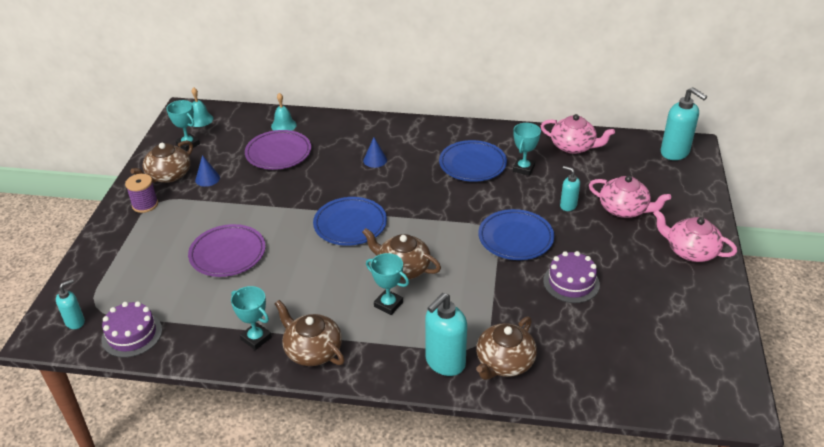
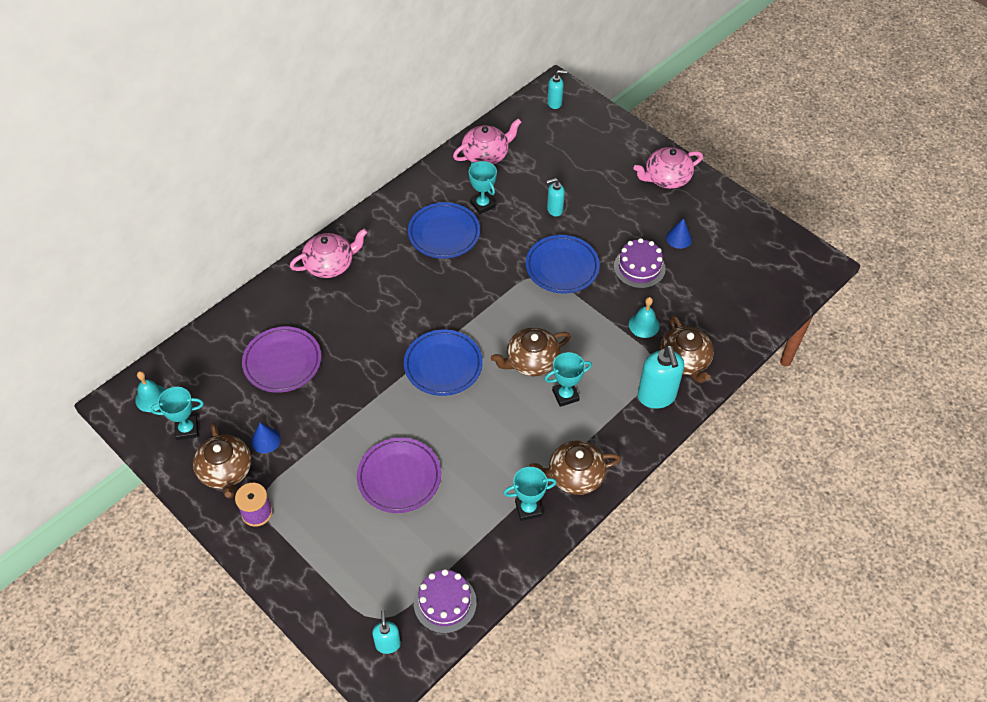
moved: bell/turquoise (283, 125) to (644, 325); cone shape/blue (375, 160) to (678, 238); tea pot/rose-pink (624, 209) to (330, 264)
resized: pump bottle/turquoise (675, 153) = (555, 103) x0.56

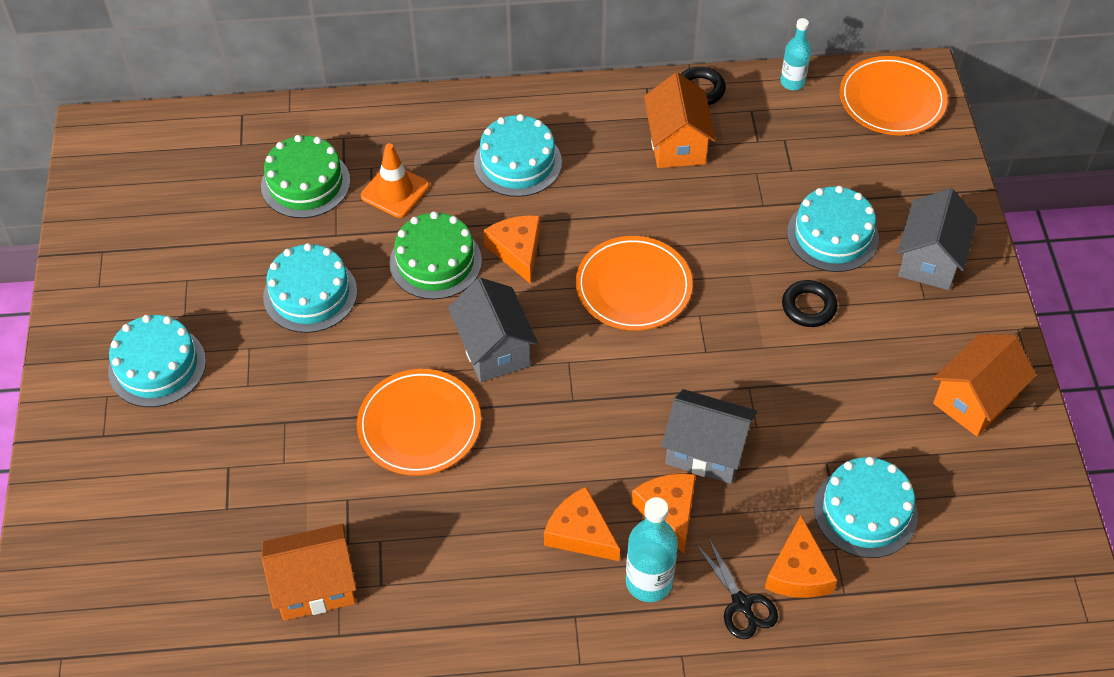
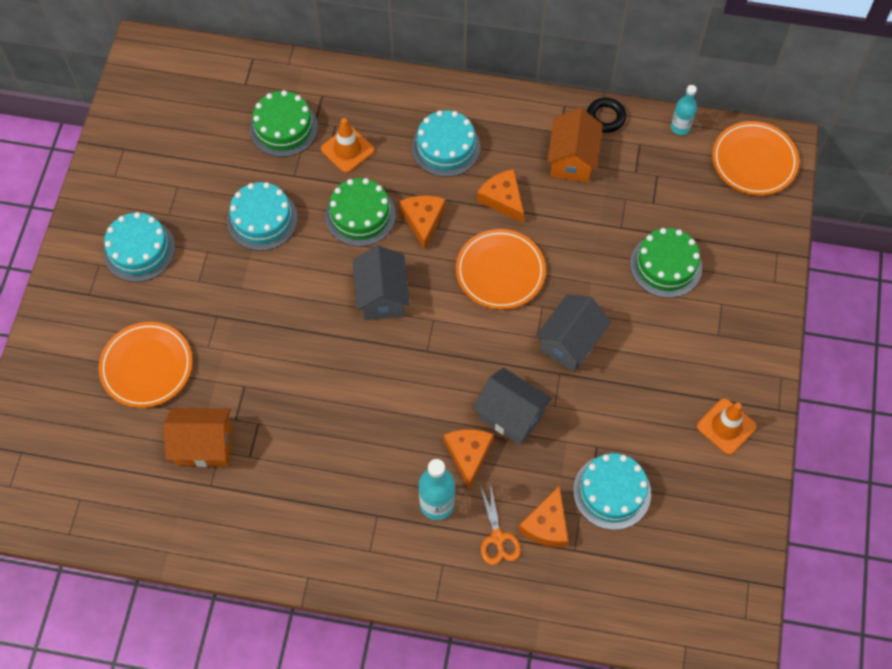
removed: hoop/jet-black (808, 307)
moved: plate/bright orange (419, 425) to (147, 366); piece of cheese/bright orange (580, 533) to (502, 199); house/gray (929, 259) to (570, 342)
replaced: house/bright orange (975, 400) to traffic cone/bright orange (726, 426)
recoloured: pair of scissors/jet-black (741, 604) to pair of scissors/bright orange (497, 538); gateau/turquoise (832, 235) to gateau/green (666, 265)

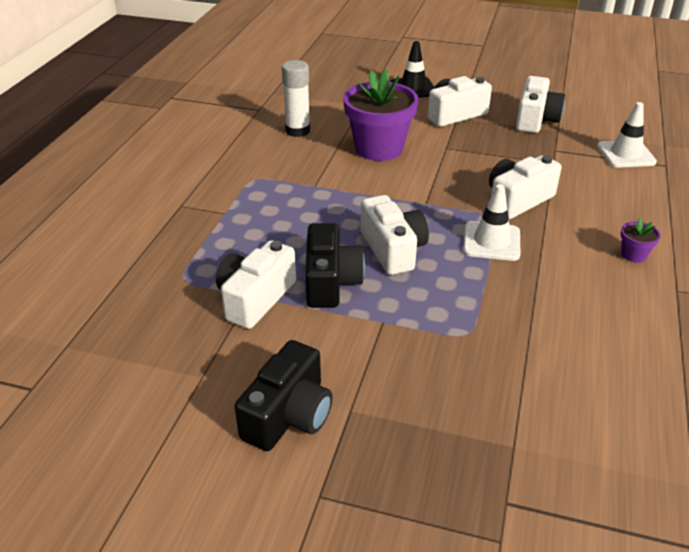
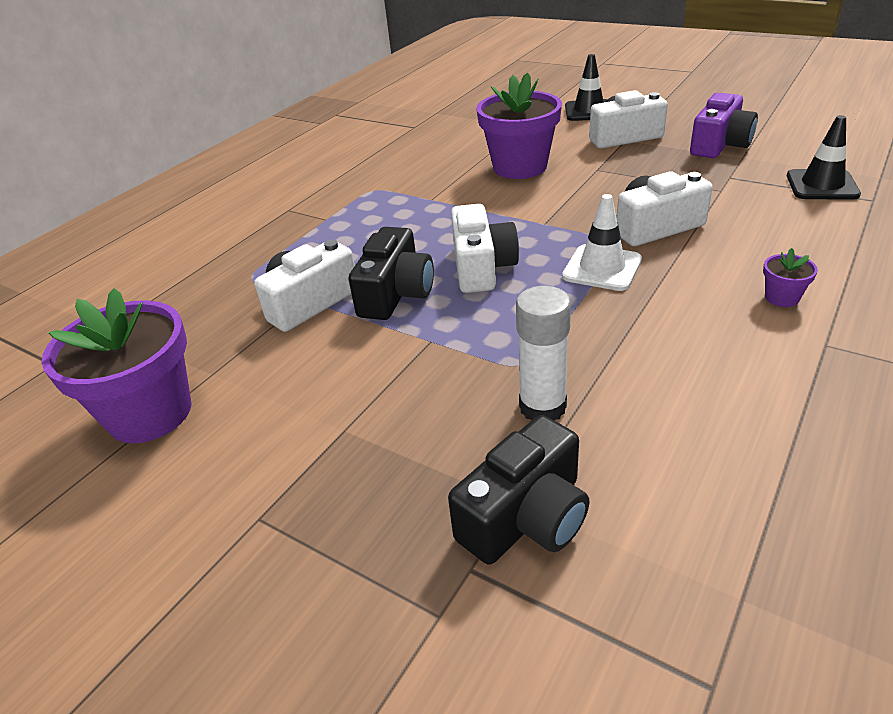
added: potted plant/royal purple (150, 413)
moved: camera/jet-black (288, 415) to (526, 517); glue stick/pure white (298, 131) to (542, 407)
recoloured: camera/pure white (535, 119) to camera/royal purple (719, 145); traffic cone/pure white (626, 154) to traffic cone/jet-black (822, 185)

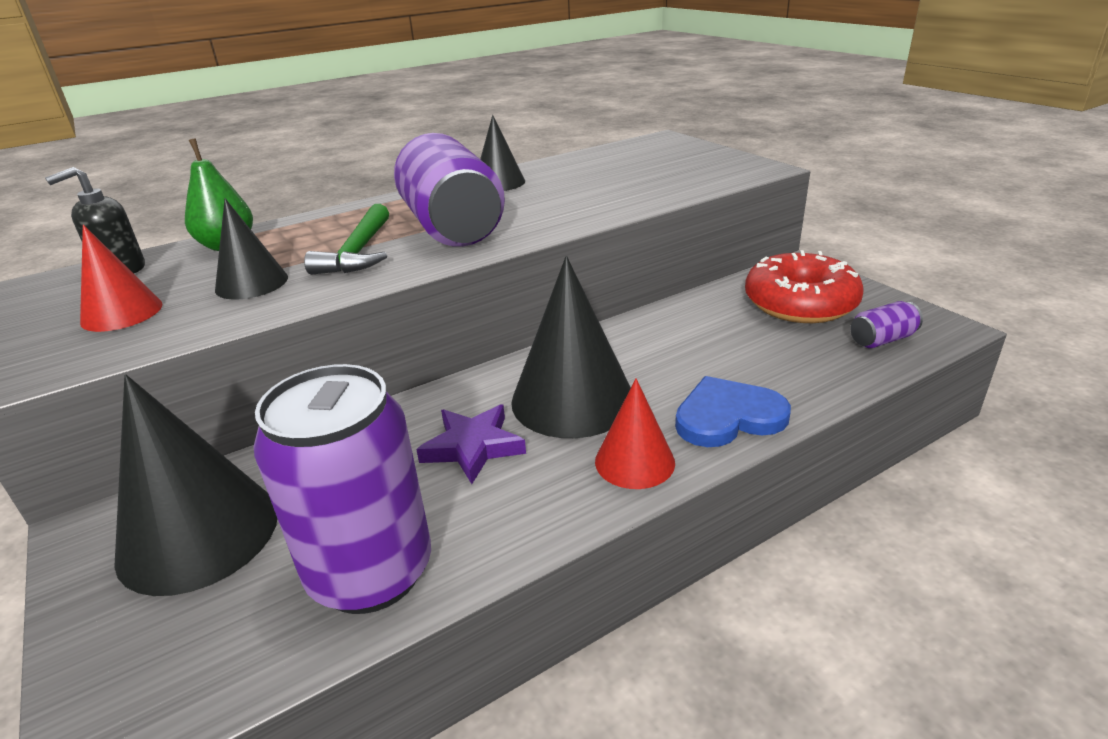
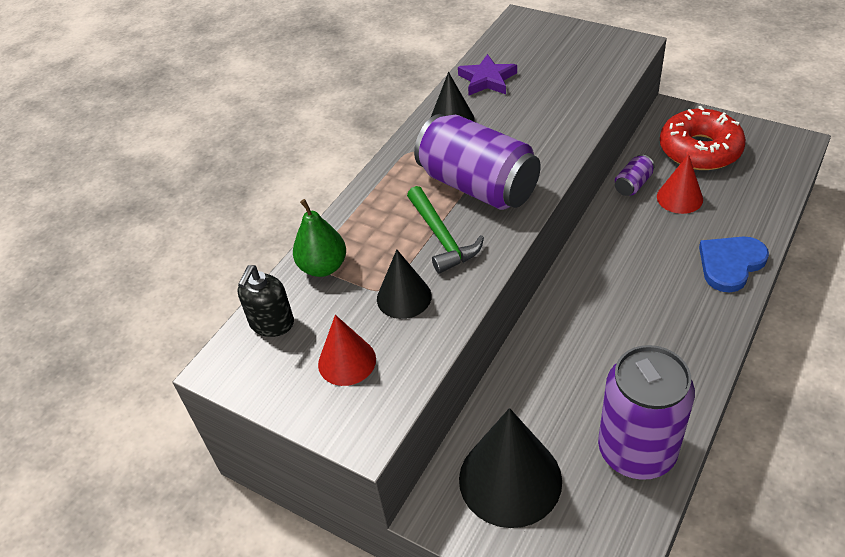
removed: cone shape/jet-black (572, 399)
moved: star/royal purple (473, 447) to (487, 79); cone shape/crimson (634, 461) to (679, 198); soda can/royal purple (882, 340) to (633, 184)

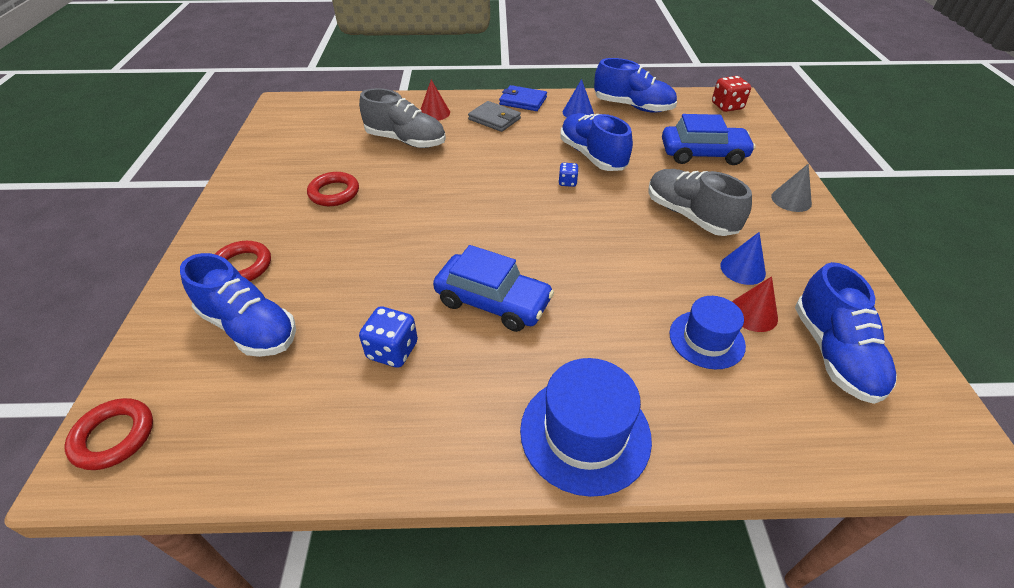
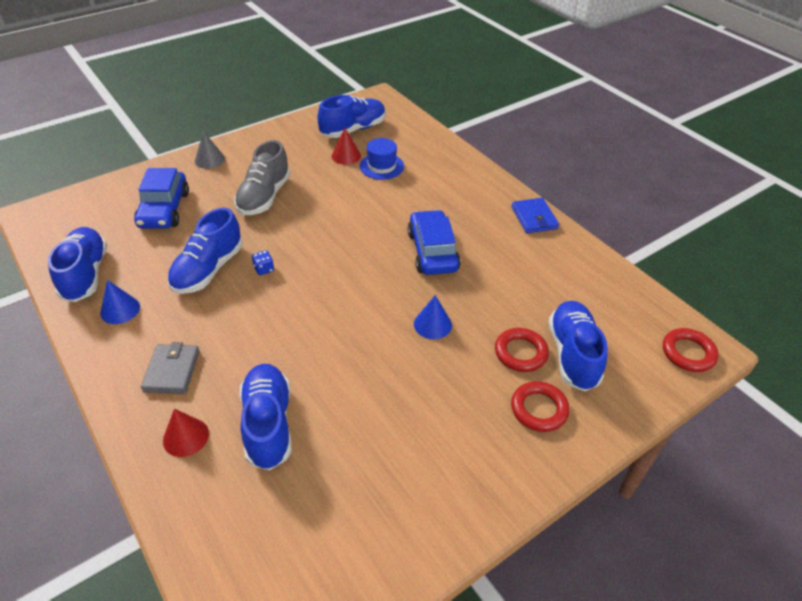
removed: die/blue (392, 350); tall hat/blue (585, 433); die/crimson (727, 106)
moved: hoop/crimson (334, 193) to (520, 353); billfold/blue (523, 101) to (534, 218); cone shape/blue (742, 269) to (432, 324)
recoloured: sneaker/gray (406, 140) to sneaker/blue (268, 424)
turned: car/blue (703, 154) = (164, 209) 150 degrees counterclockwise

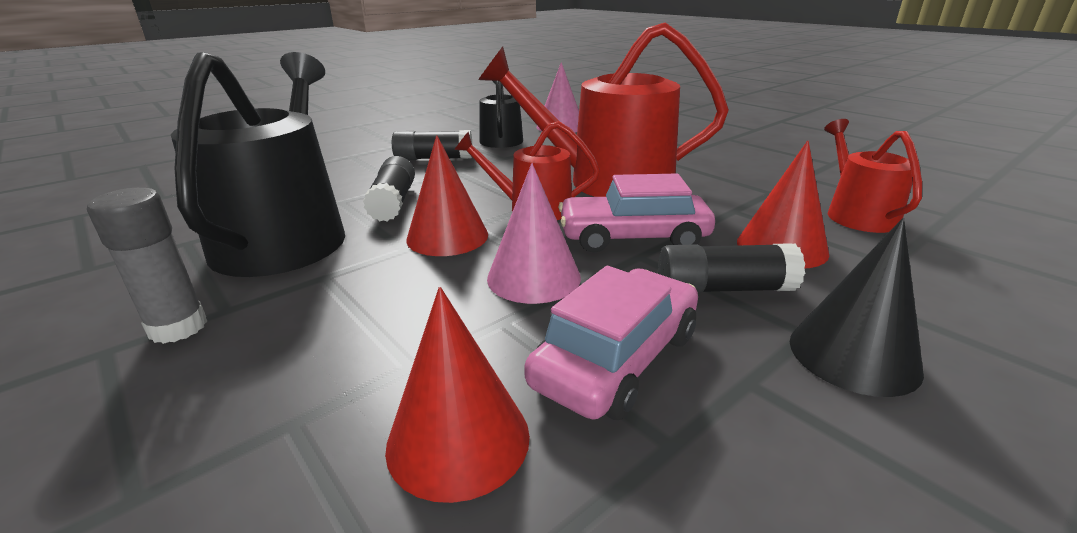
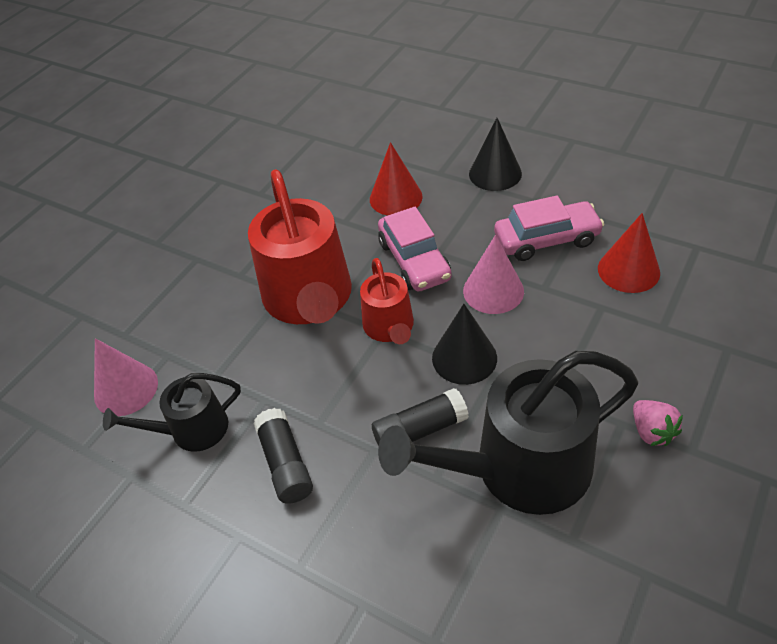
removed: glue stick/jet-black (723, 289); sprinkling can/crimson (857, 214)
replaced: glue stick/gray (178, 327) to toy strawberry/rose-pink (651, 432)
recoloured: cone shape/crimson (447, 237) to cone shape/jet-black (464, 358)
turned: car/rose-pink (616, 359) = (546, 239) 150 degrees clockwise

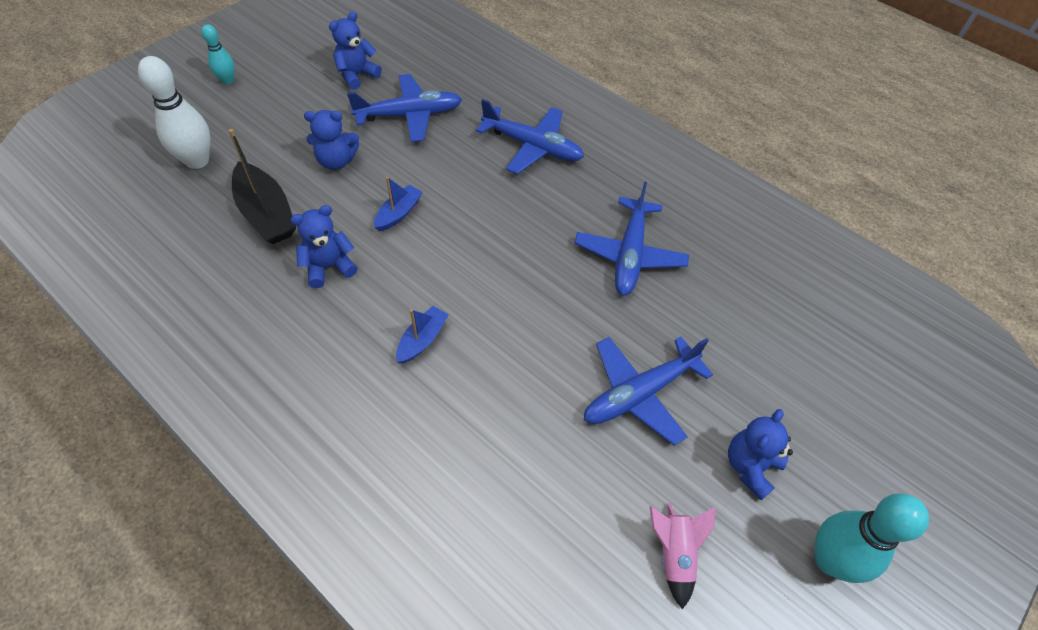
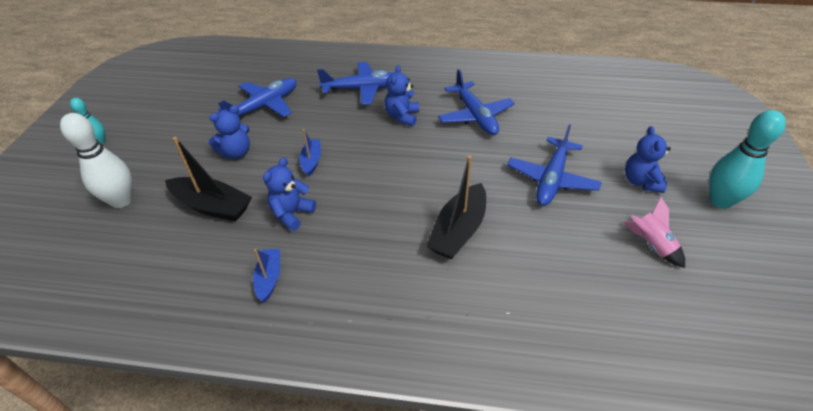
added: sailboat/jet-black (458, 230)
moved: teddy bear/blue (357, 75) to (402, 117); sailboat/blue (422, 340) to (269, 278)

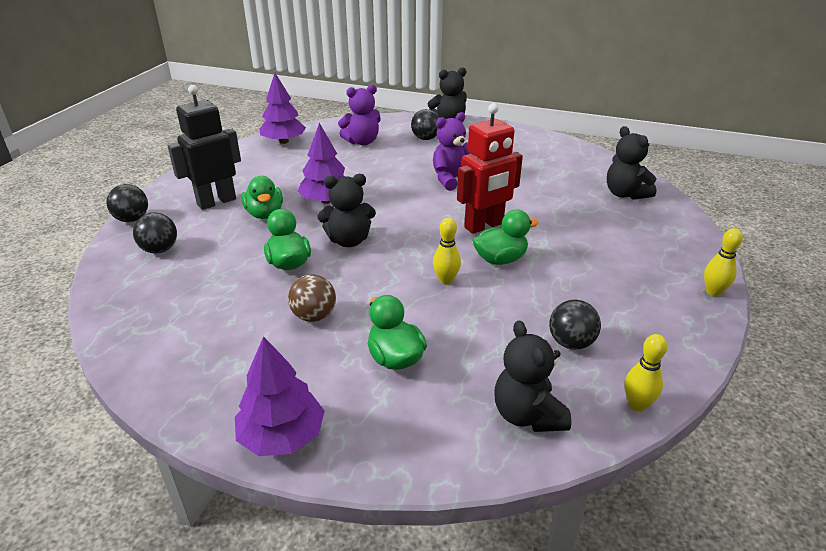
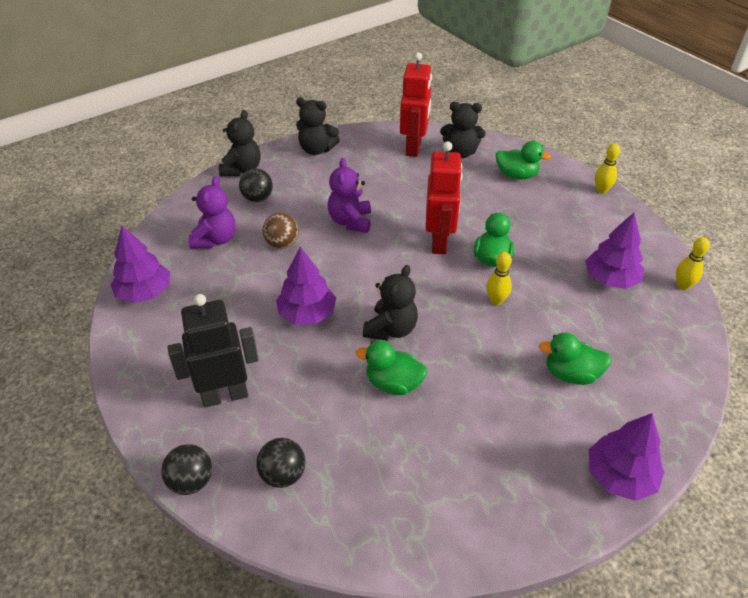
added: robot/crimson (414, 148)
moved: duck/green (265, 214) to (516, 175); sphere/dark brown (314, 316) to (282, 244); teddy bear/jet-black (527, 415) to (316, 149)
replaced: sphere/jet-black (571, 343) to tree/royal purple (610, 279)
turned: robot/jet-black (216, 201) = (225, 395) 75 degrees clockwise

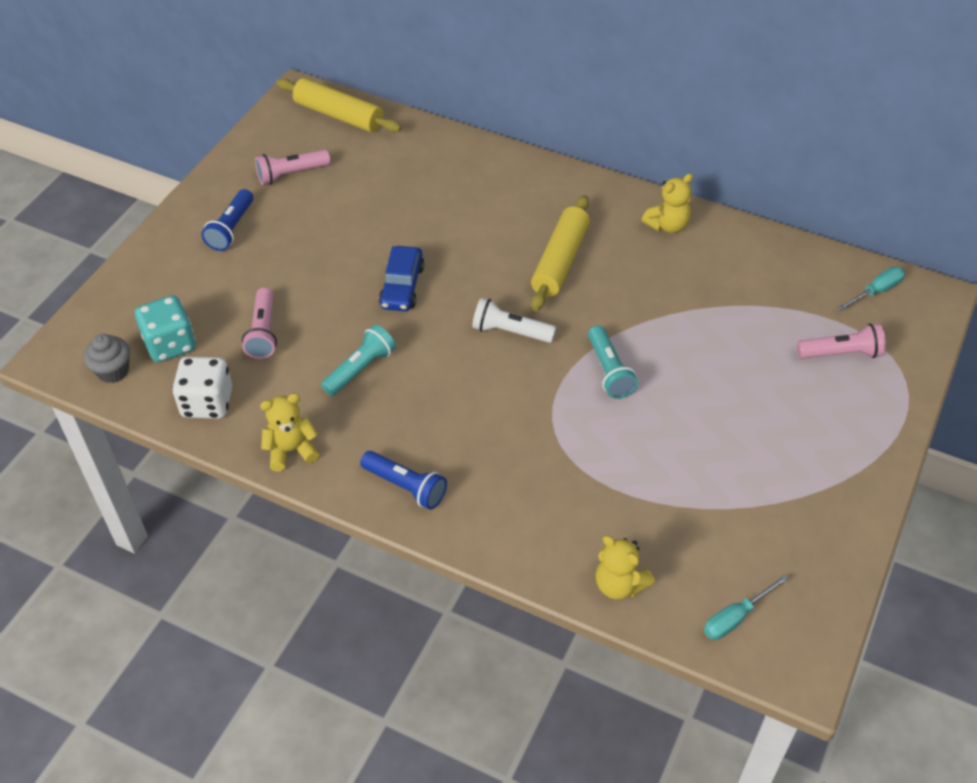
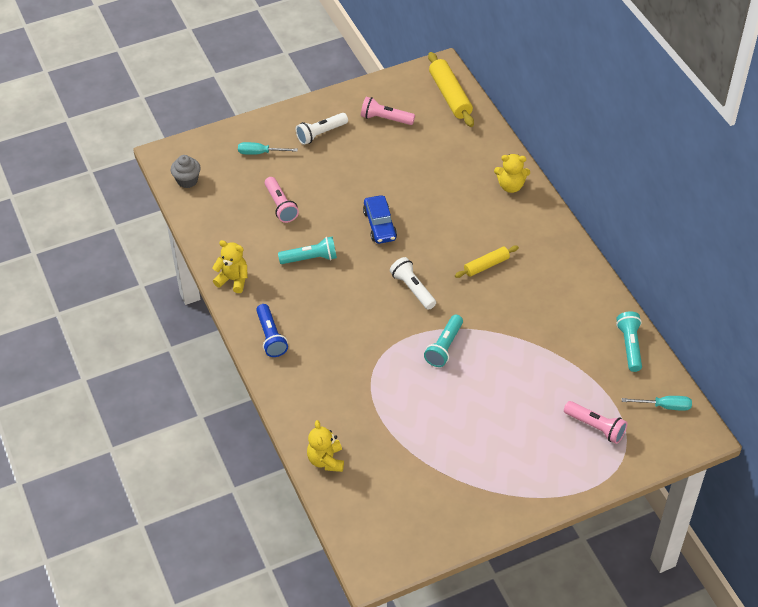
removed: die/turquoise (170, 344); die/pure white (207, 403)
added: pocket torch/turquoise (630, 346)
moved: teddy bear/golden (667, 225) to (511, 186); flat screwdriver/turquoise (735, 617) to (260, 153)
recoloured: pocket torch/blue (231, 229) to pocket torch/pure white (321, 134)
turned: pocket torch/rose-pink (263, 332) = (280, 206) 60 degrees counterclockwise; car/blue (402, 286) = (379, 225) 60 degrees counterclockwise
resized: rolling pin/golden (560, 261) = (486, 265) x0.61

